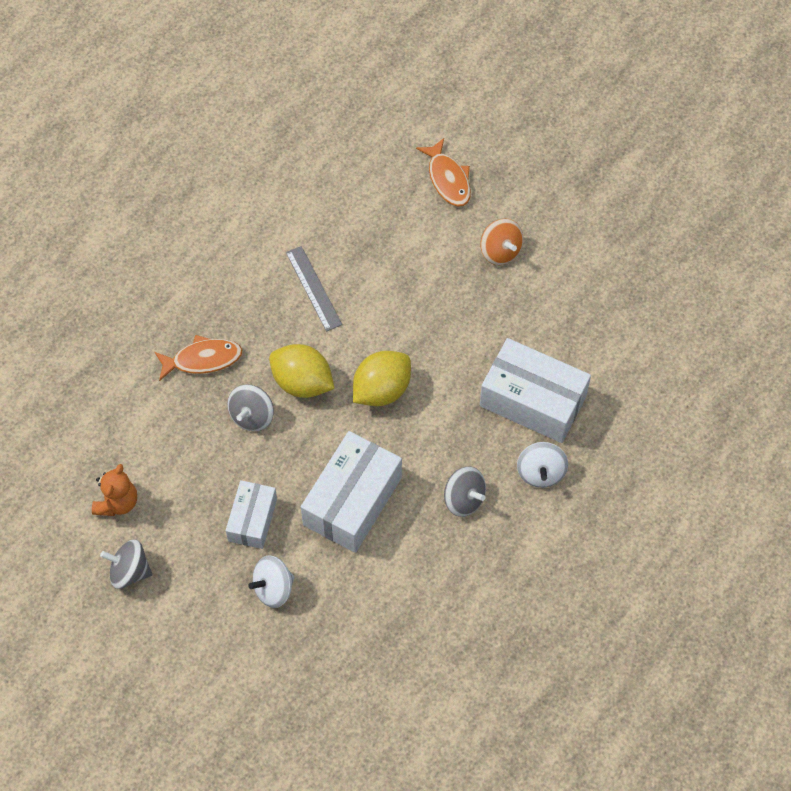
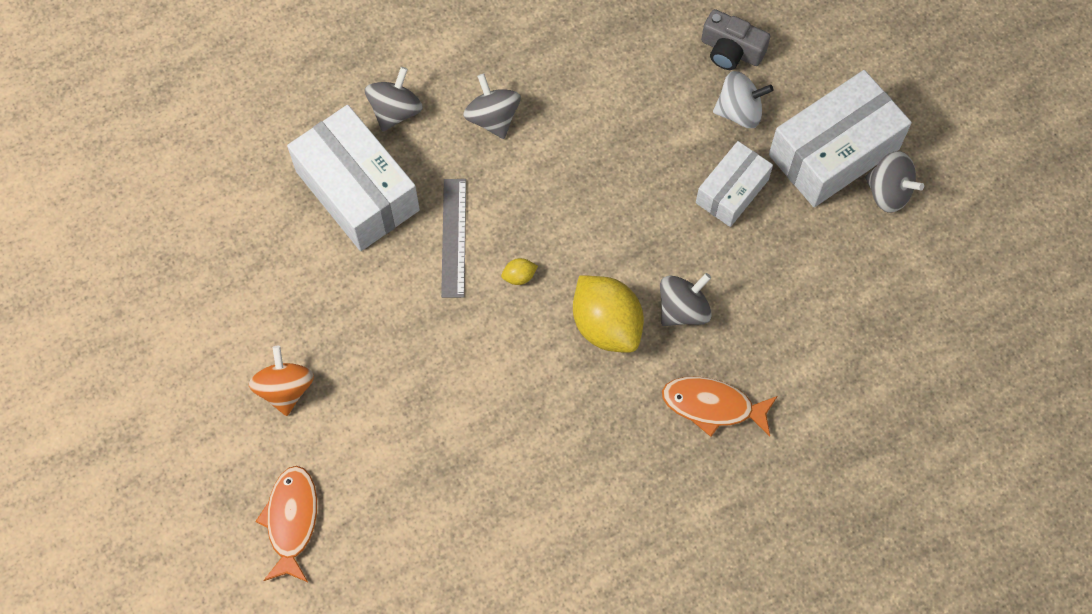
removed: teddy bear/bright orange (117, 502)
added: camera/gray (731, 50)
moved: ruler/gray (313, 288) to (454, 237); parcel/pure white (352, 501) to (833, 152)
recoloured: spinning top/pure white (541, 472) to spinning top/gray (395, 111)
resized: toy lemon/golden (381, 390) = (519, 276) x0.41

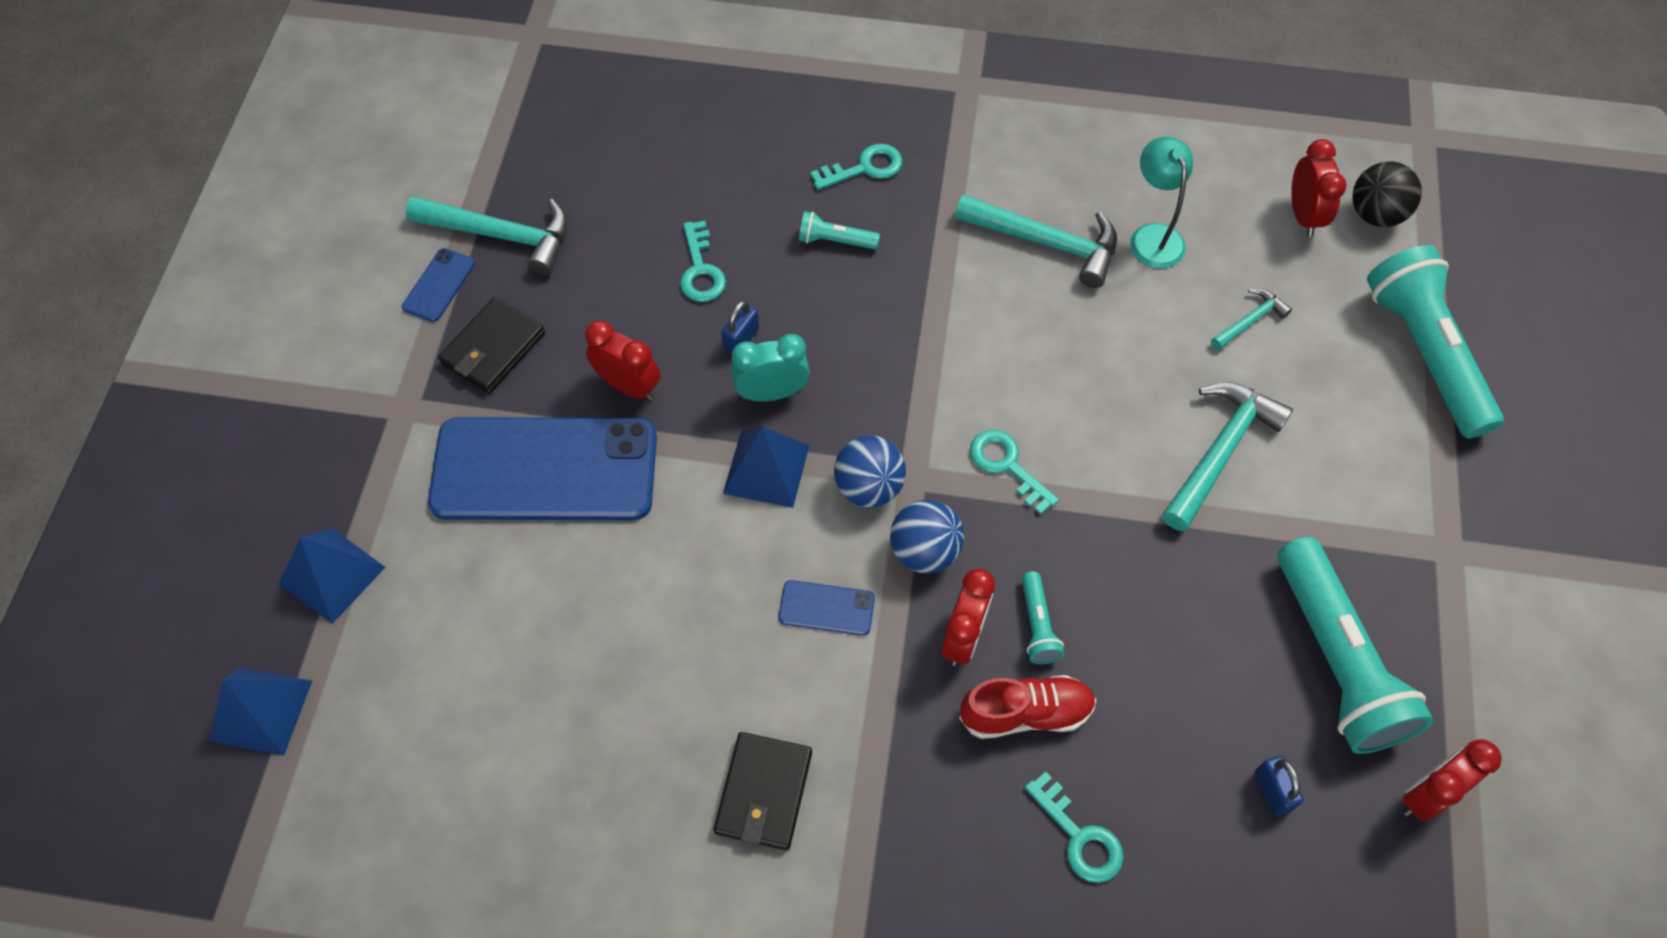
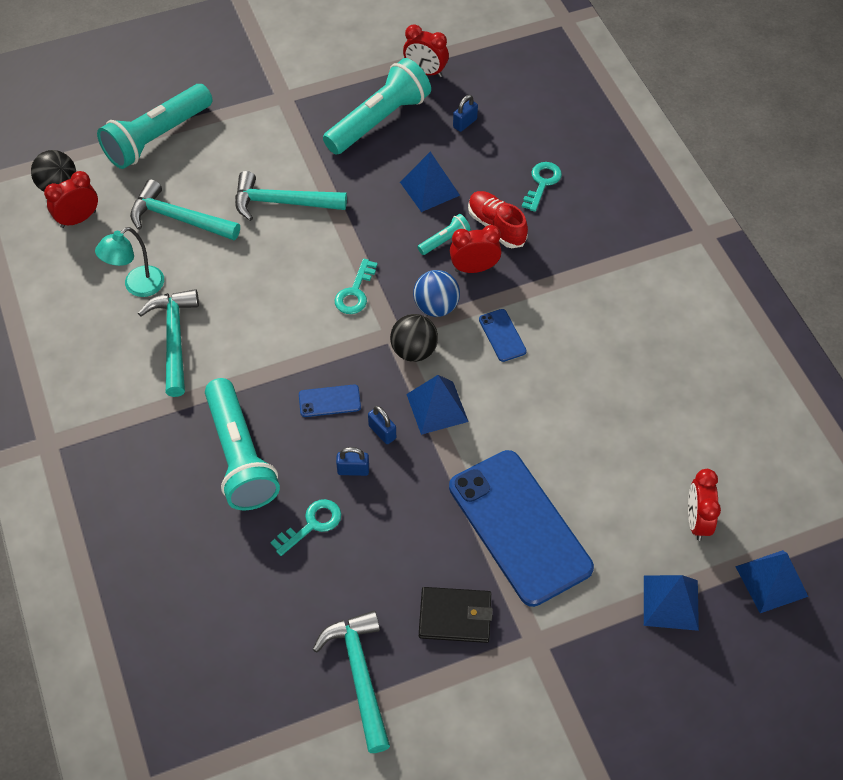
removed: billfold/jet-black (764, 792); door key/turquoise (864, 168)
added: pyramid/blue (429, 188)
moved: smartphone/blue (439, 285) to (329, 401); alarm clock/crimson (629, 386) to (697, 521)
replaced: alarm clock/turquoise (772, 393) to padlock/blue (382, 432)
recoloured: sphere/blue (869, 487) to sphere/jet-black (414, 351)
resized: pocket torch/turquoise (835, 241) = (240, 456) x2.30; hammer/turquoise (1250, 320) = (179, 219) x1.89

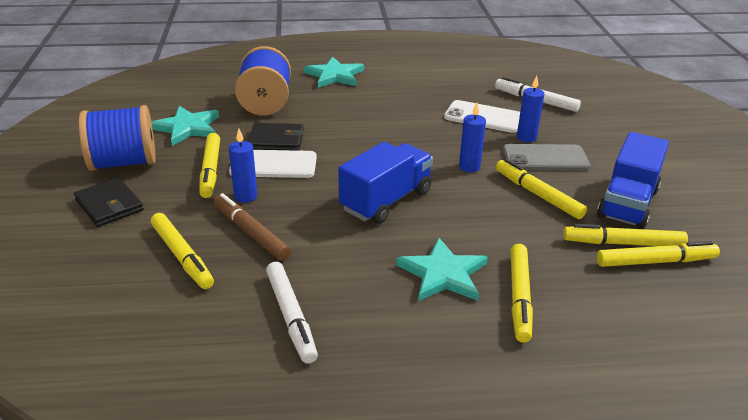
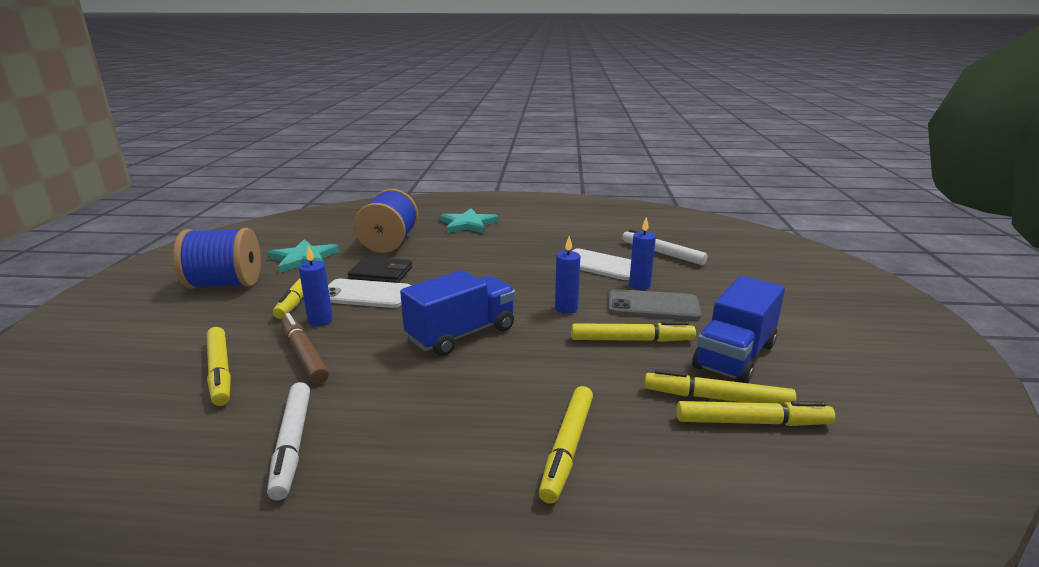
removed: billfold/jet-black (109, 205); star/turquoise (443, 274)
turned: felt pen/golden (537, 195) = (631, 340) 120 degrees clockwise

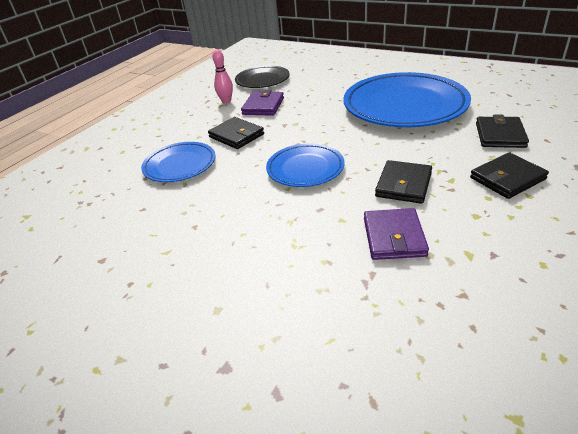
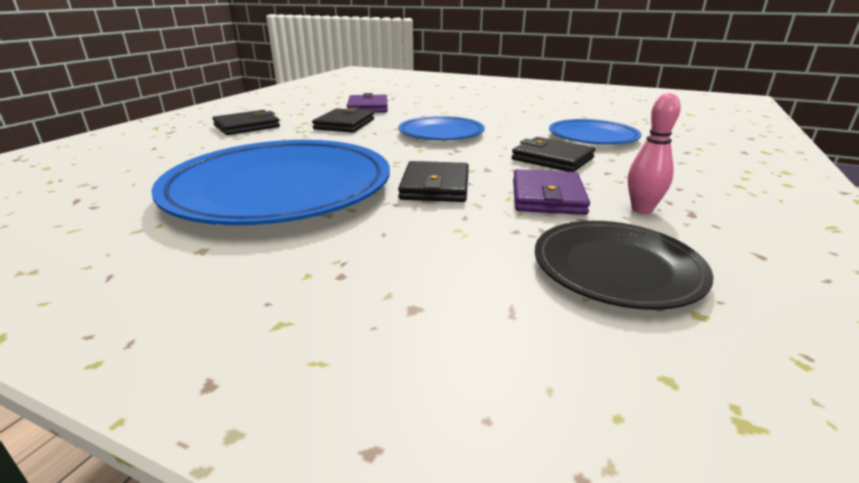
moved: billfold/jet-black (500, 135) to (435, 186)

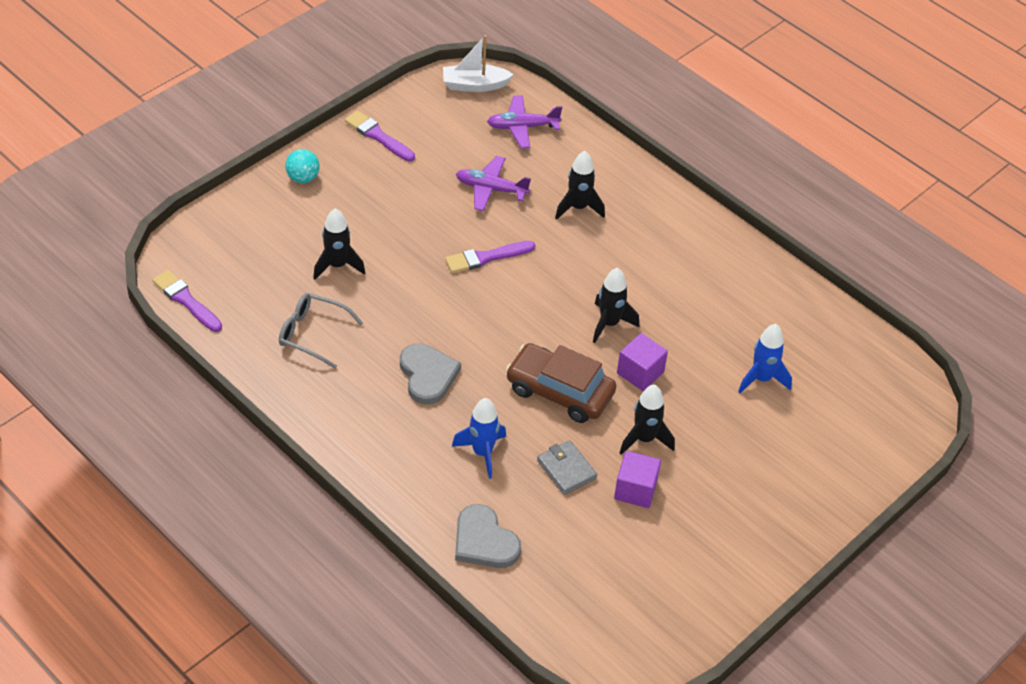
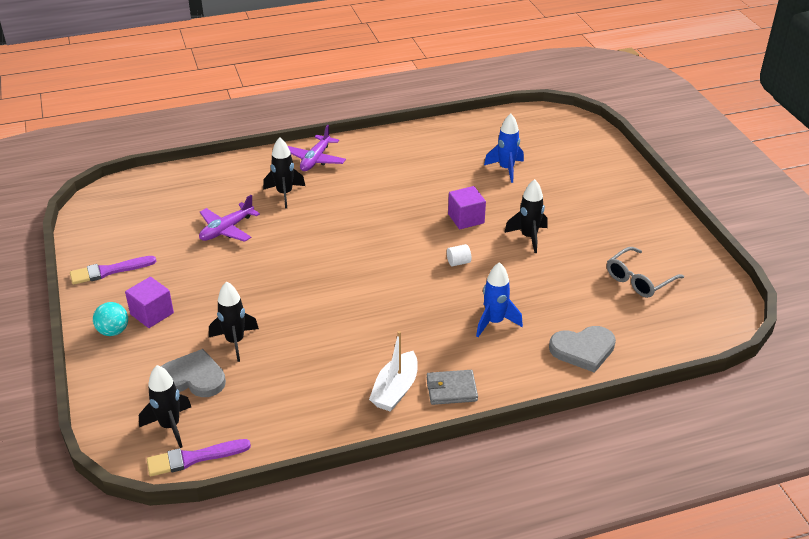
removed: brush/royal purple (486, 257)
moved: spectacles/gray (312, 334) to (639, 280); heart shape/gray (427, 375) to (193, 378); sailboat/pure white (474, 85) to (395, 390); aeroplane/royal purple (522, 127) to (315, 159); billfold/gray (566, 469) to (451, 389); rocket/jet-black (609, 324) to (170, 426); cube/royal purple (635, 490) to (152, 314)
replaced: car/dark brown (559, 391) to cylinder/pure white (458, 262)

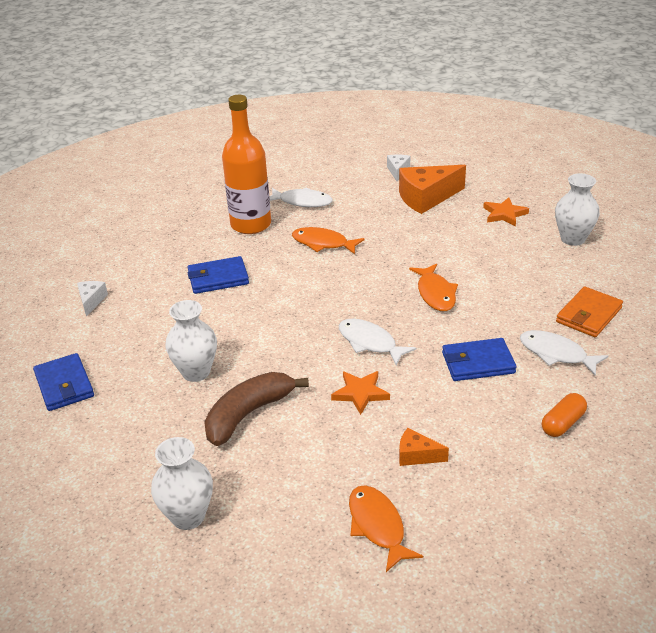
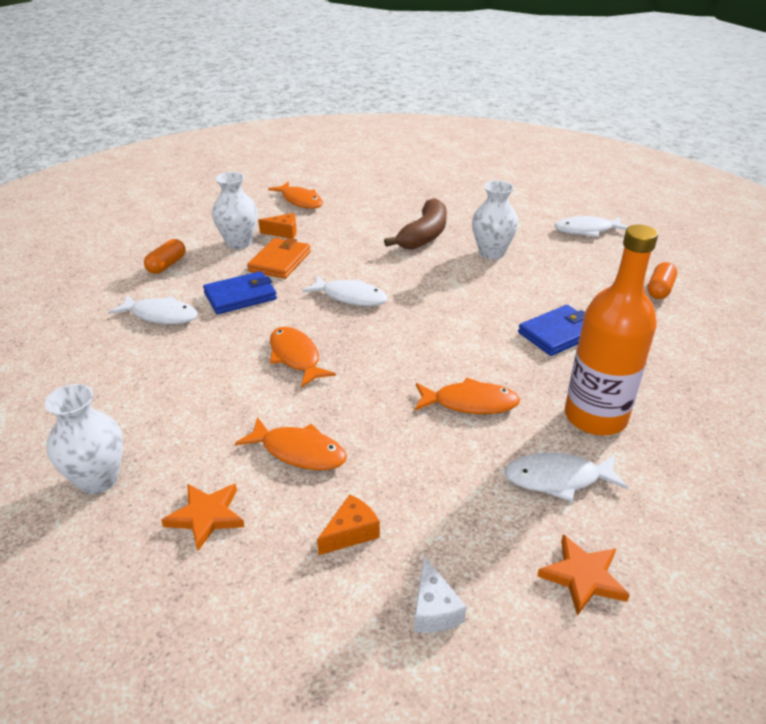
added: fish figure/bright orange (299, 452)
moved: flower vase/pure white (188, 516) to (239, 243); star/bright orange (360, 393) to (583, 577); billfold/bright orange (588, 315) to (280, 261)
replaced: billfold/blue (64, 385) to fish figure/pure white (586, 230); piece of cheese/pure white (91, 301) to capsule/bright orange (659, 290)
resized: piece of cheese/bright orange (426, 198) = (351, 533) x0.51

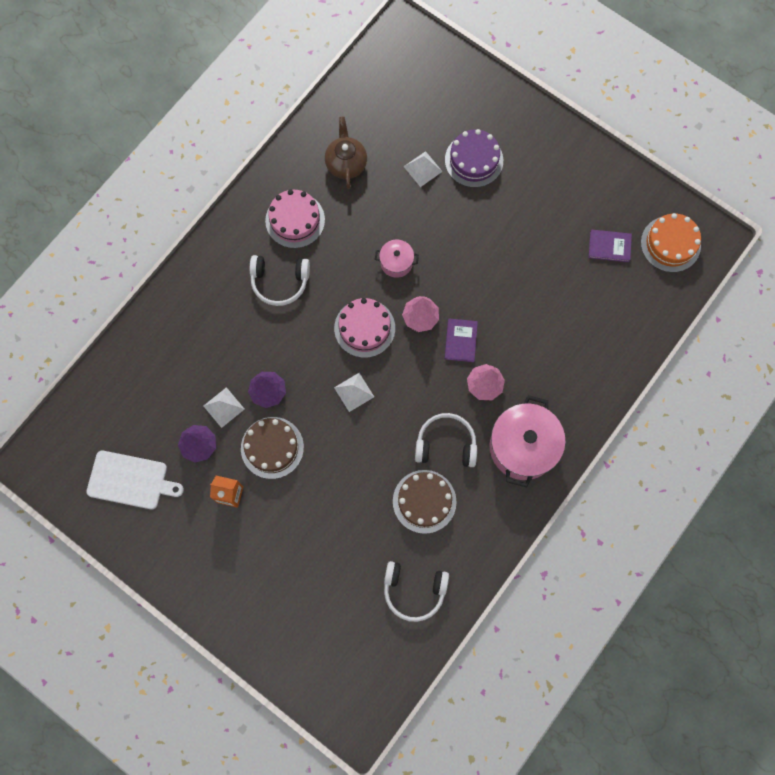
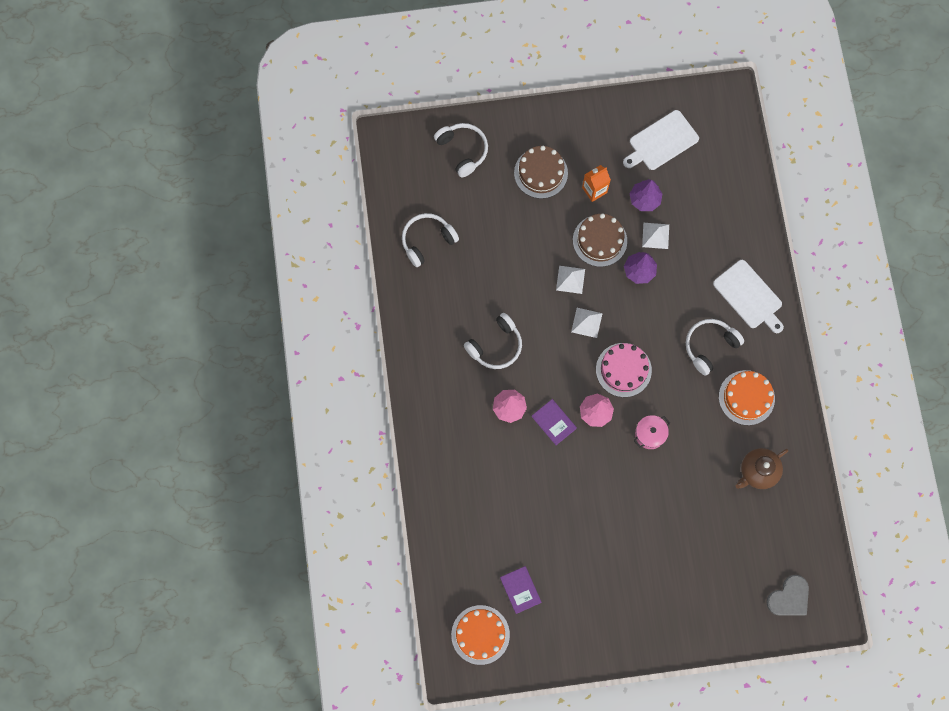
removed: gateau/royal purple (474, 160); stockpot/rose-pink (522, 447)
added: headset/pure white (462, 150); cutting board/pure white (749, 296); heart shape/gray (789, 598)
moved: gateau/dark brown (424, 501) to (541, 173); pyramid/pure white (422, 169) to (570, 279)
recoloured: gateau/rose-pink (295, 220) to gateau/bright orange (746, 397)
turned: tea pot/dark brown (346, 163) = (757, 471) 105 degrees clockwise; hardcover/royal purple (609, 246) = (520, 590) 75 degrees counterclockwise

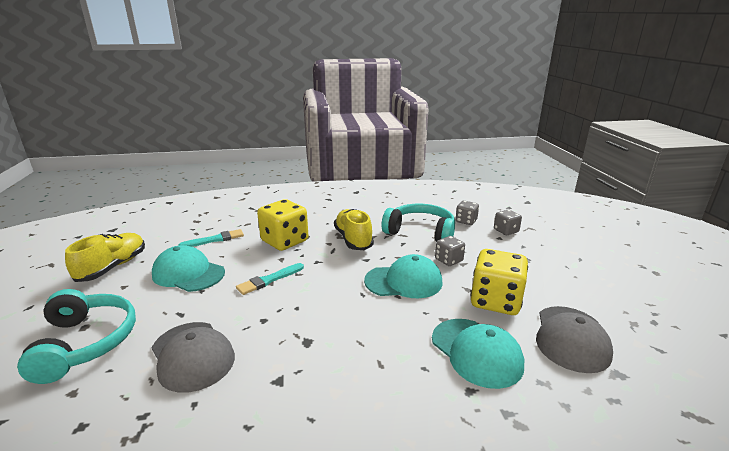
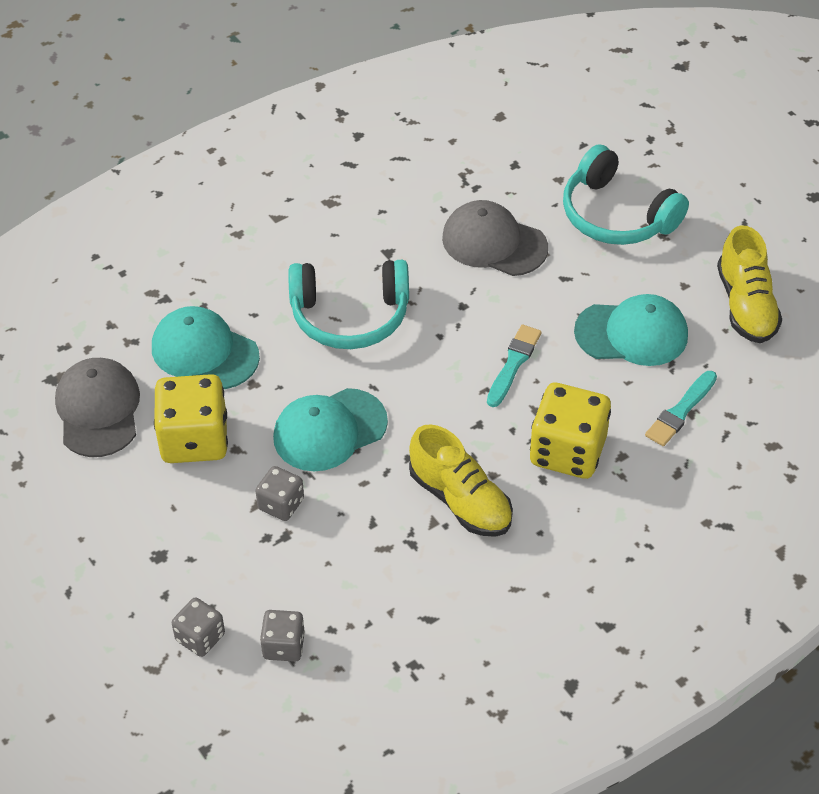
moved: headset/turquoise (420, 232) to (350, 315)

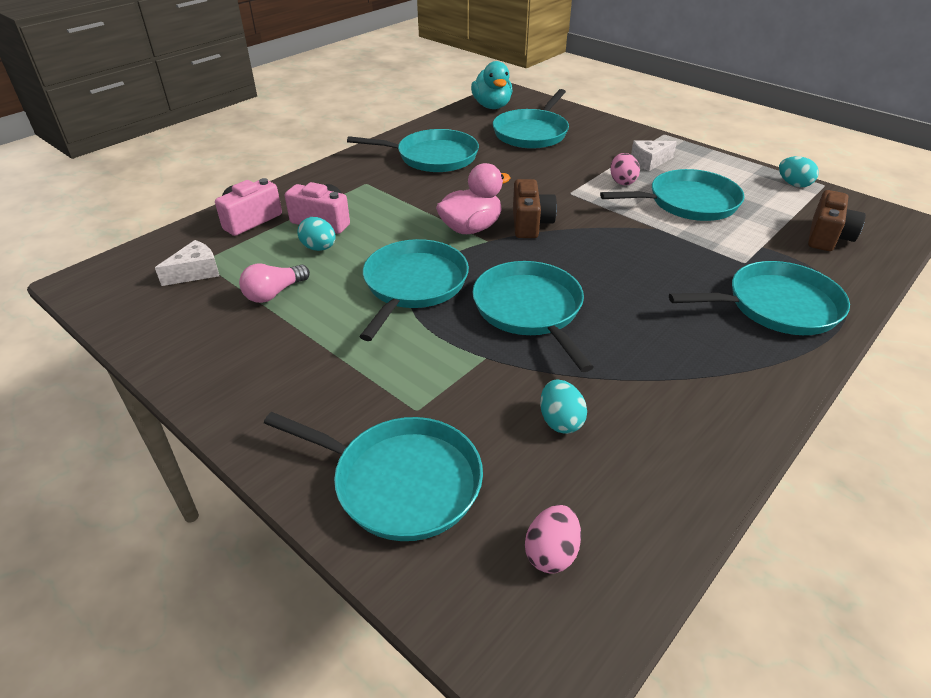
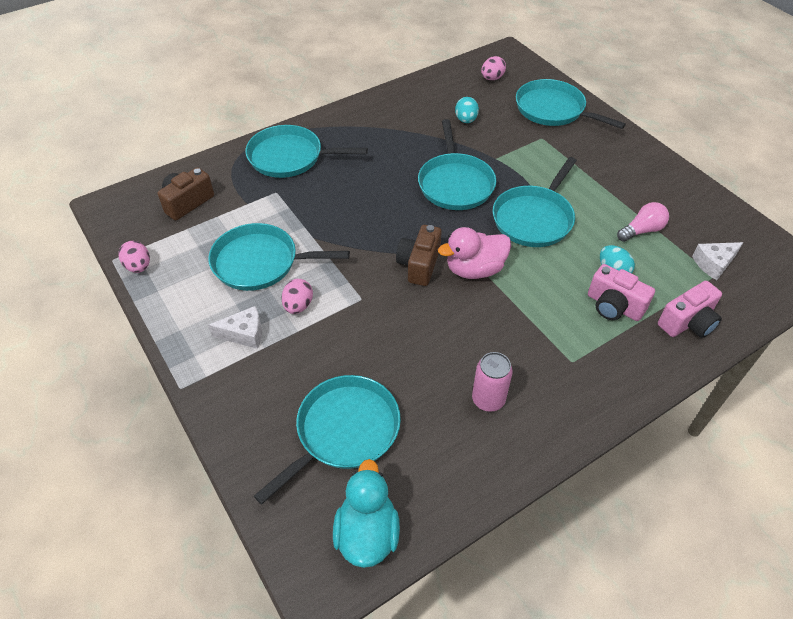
replaced: frying pan/turquoise (433, 157) to soda can/rose-pink (488, 399)
recoloured: toy egg/turquoise (793, 184) to toy egg/rose-pink (138, 266)

